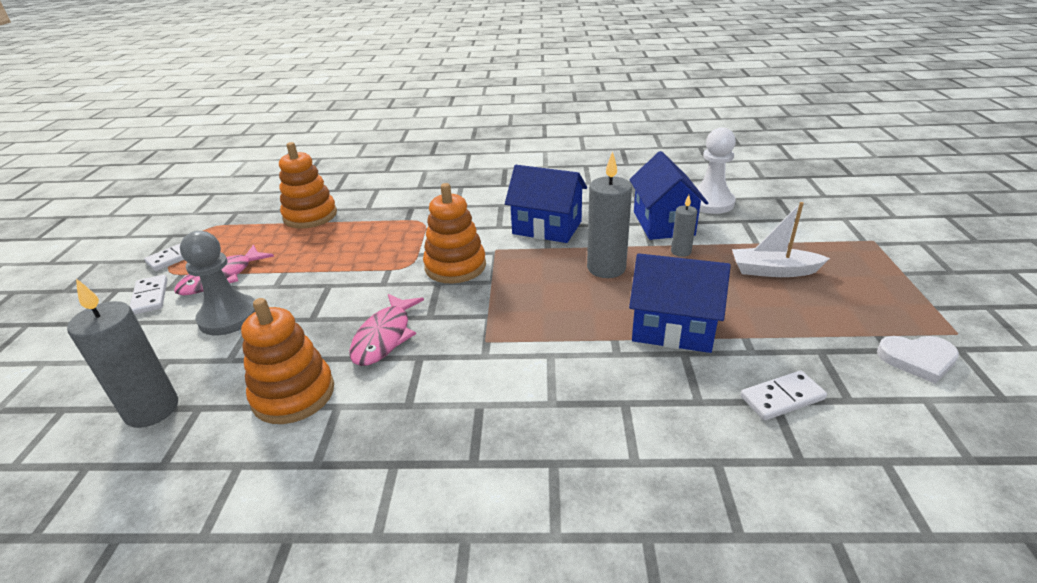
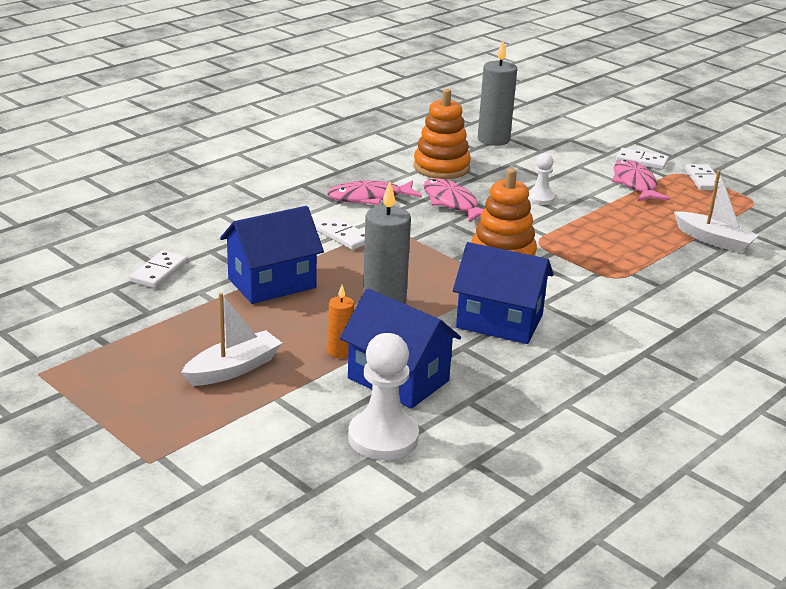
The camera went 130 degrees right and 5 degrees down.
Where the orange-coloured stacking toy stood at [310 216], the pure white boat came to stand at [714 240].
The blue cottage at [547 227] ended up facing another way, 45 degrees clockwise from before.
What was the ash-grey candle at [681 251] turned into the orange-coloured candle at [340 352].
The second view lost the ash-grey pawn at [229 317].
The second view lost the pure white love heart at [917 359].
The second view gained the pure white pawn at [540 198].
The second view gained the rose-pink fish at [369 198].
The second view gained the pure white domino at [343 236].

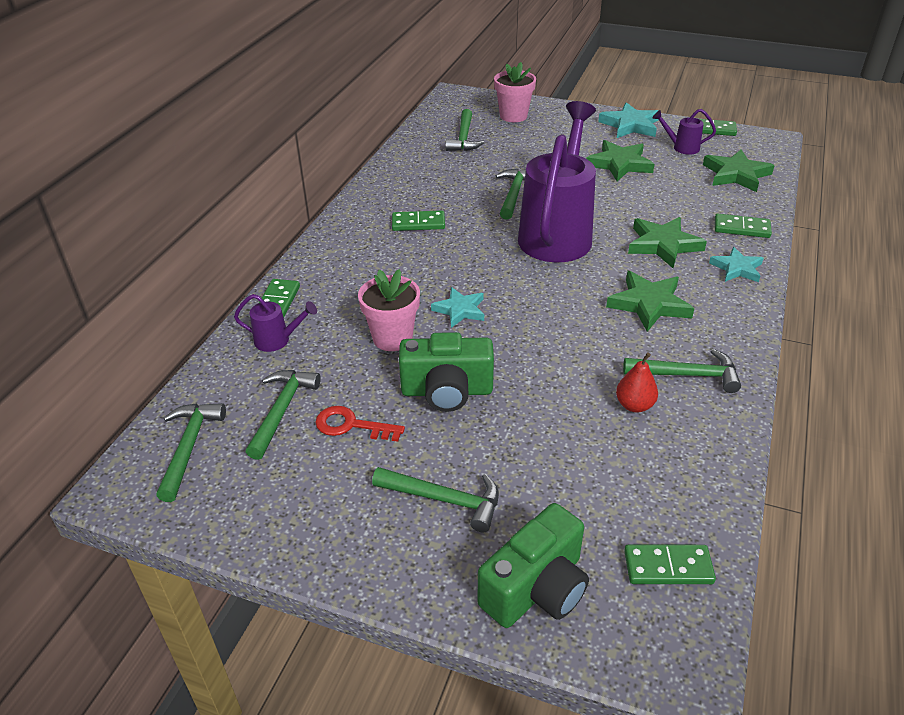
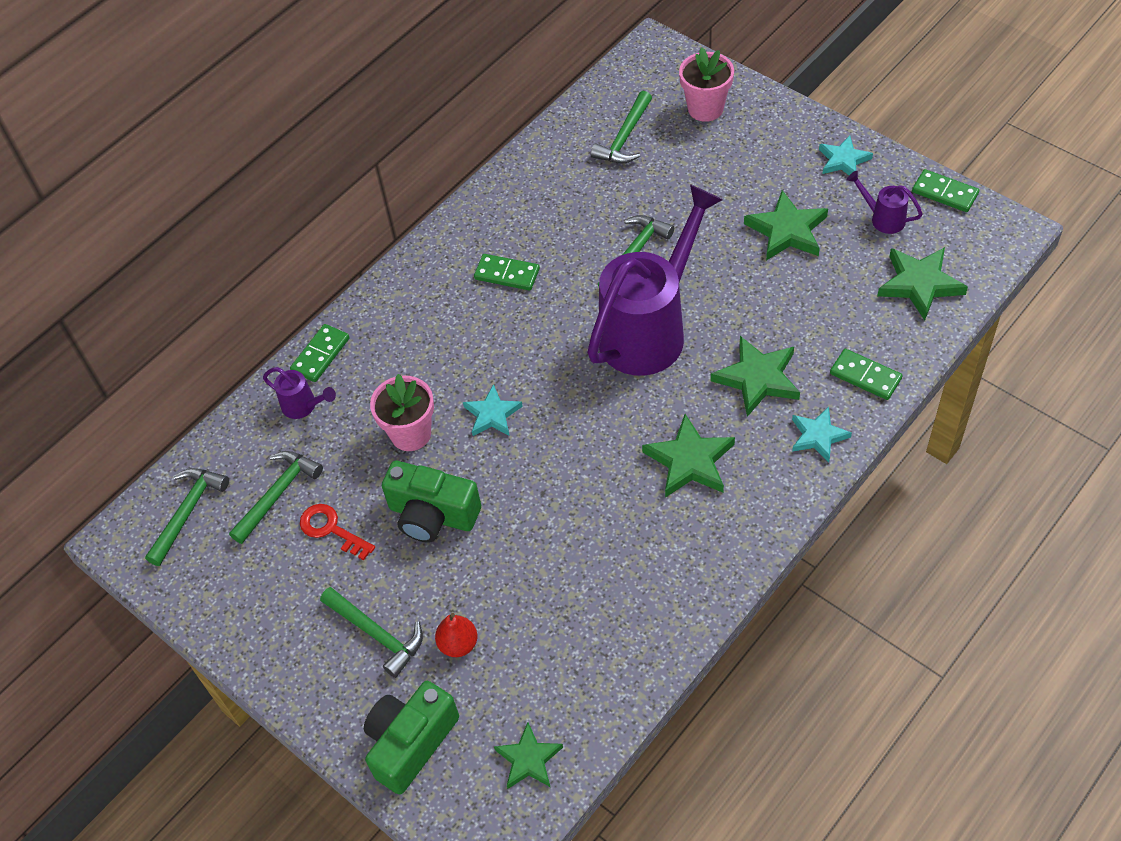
The camera went 25 degrees right and 15 degrees up.
The size of the teal star at [630 125] changed by a factor of 0.66.
The second view lost the emerald claw hammer at [687 375].
The crimson toy pear ended up elsewhere, having gone from [634 405] to [458 644].
The emerald camera at [536 588] ended up facing another way, 150 degrees clockwise from before.
Where the emerald domino stood at [668 567], the emerald star came to stand at [528 759].

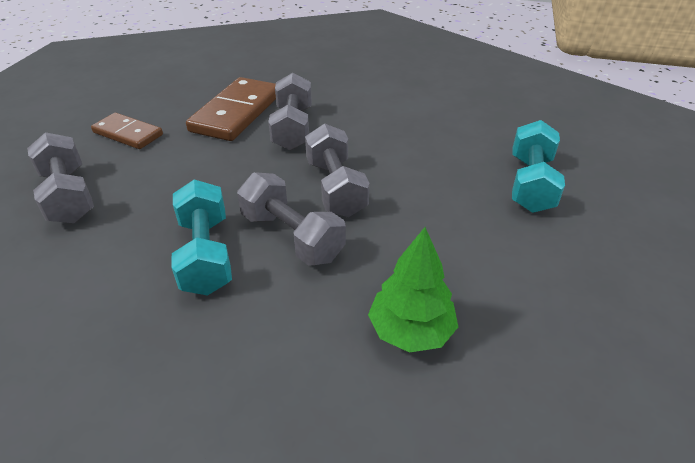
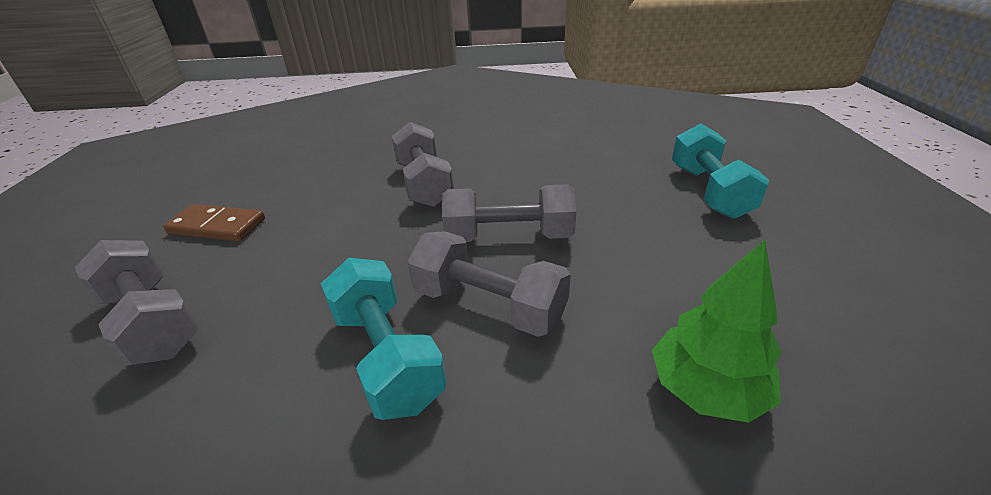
The camera went 15 degrees left and 5 degrees down.
The second view lost the brown domino at [237 113].
The ash-grey dumbbell at [335 188] ended up facing another way, 60 degrees counterclockwise from before.

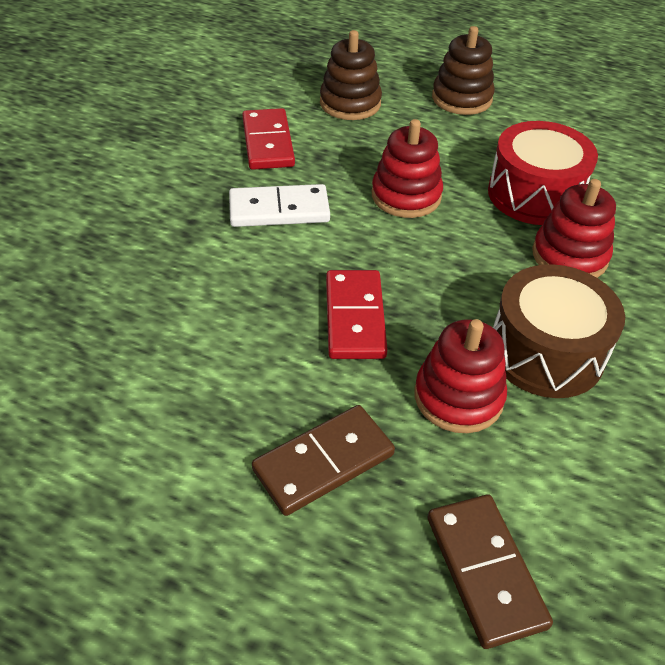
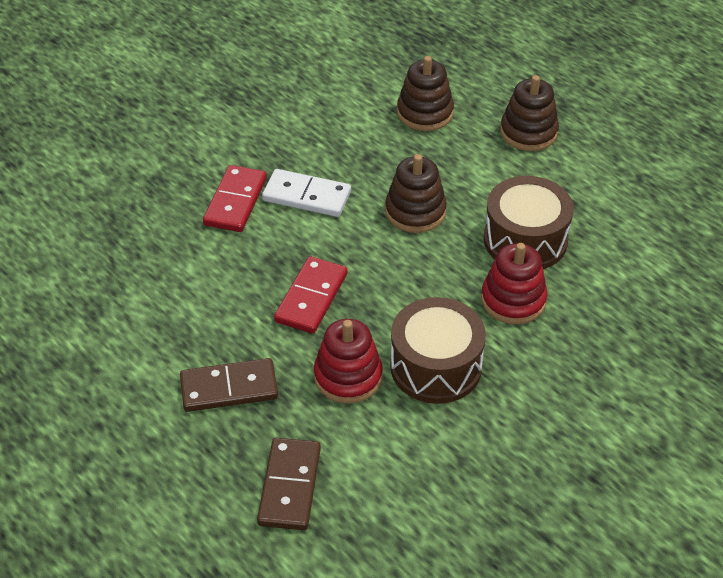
The camera went 25 degrees right and 0 degrees up.
The crimson domino ended up elsewhere, having gone from [268 142] to [235 201].
What was the crimson stacking toy at [406 196] turned into the brown stacking toy at [415 211].
What was the crimson drum at [534 194] turned into the brown drum at [525 240].

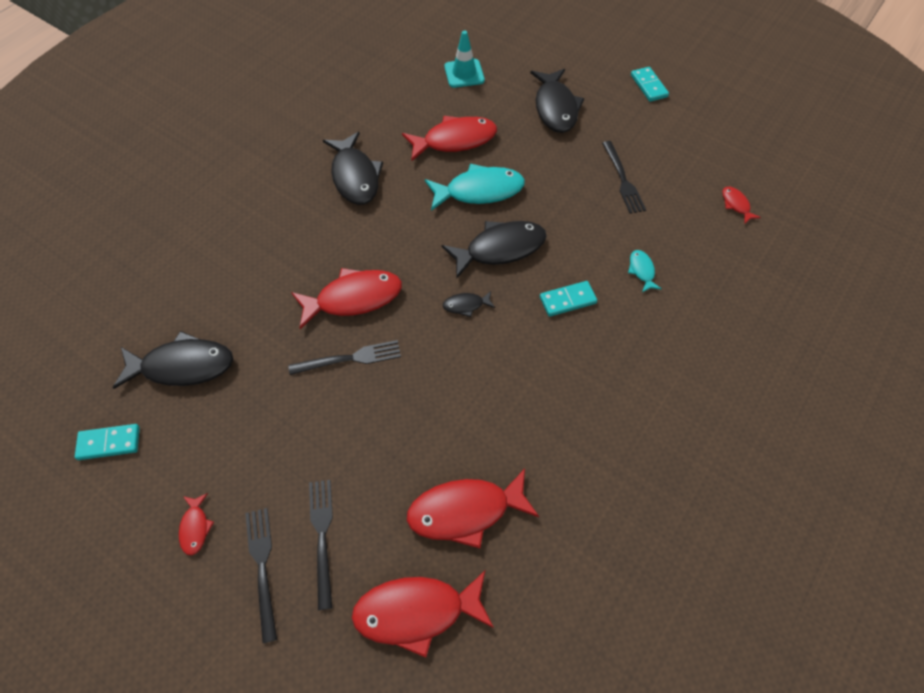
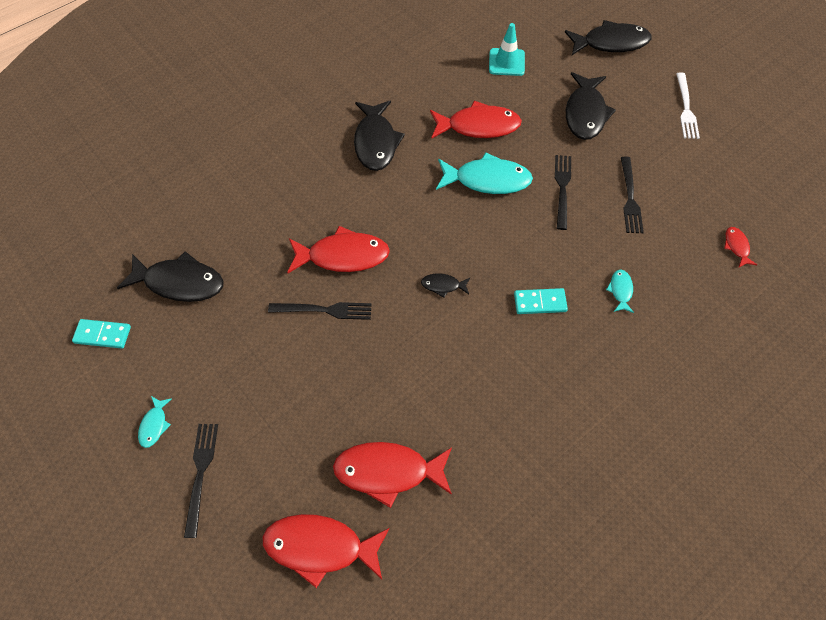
The camera went 15 degrees right and 0 degrees up.
Where the teal domino stood at [649 86], the pure white dinner fork came to stand at [686 109].
The jet-black fish ended up elsewhere, having gone from [500 249] to [611 43].
The jet-black dinner fork ended up elsewhere, having gone from [322 535] to [562 188].
What was the crimson fish at [195 527] turned into the teal fish at [154 425].

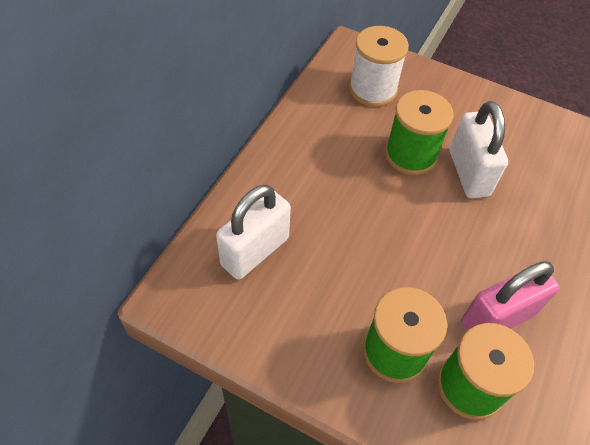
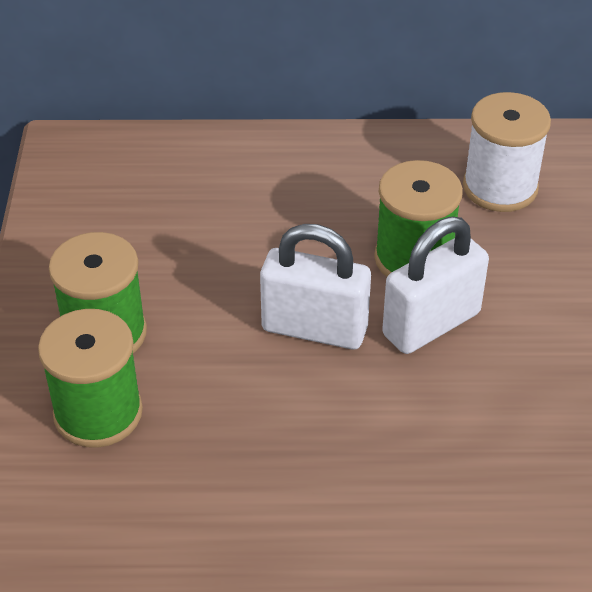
The camera went 65 degrees right and 10 degrees down.
The pure white padlock ended up elsewhere, having gone from [255 251] to [314 328].
The second view lost the rose-pink padlock at [497 318].

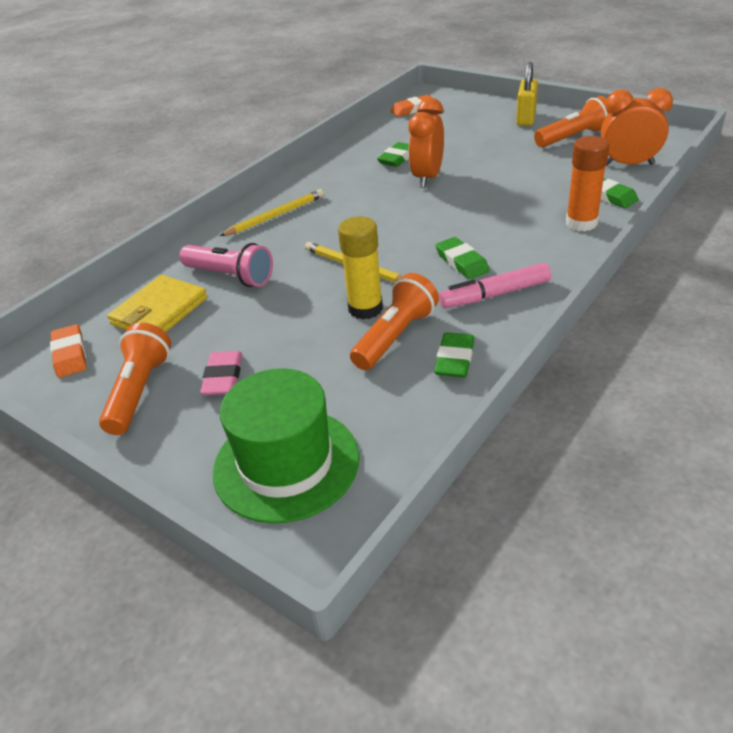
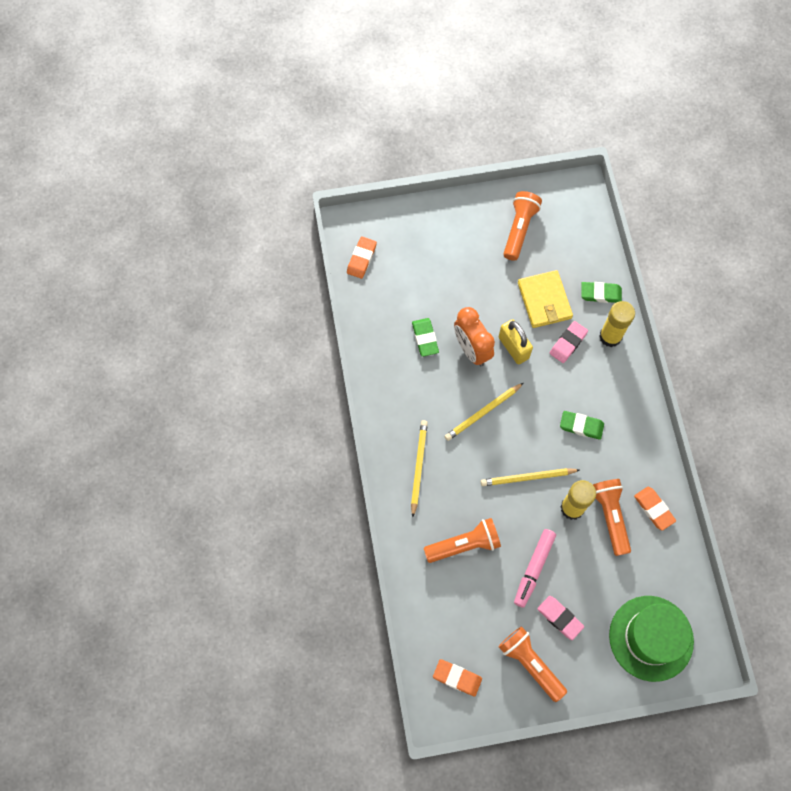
The camera went 50 degrees left and 30 degrees up.
The yellow padlock ended up elsewhere, having gone from [526 118] to [513 347].
The second view lost the orange-coloured clock at [628 164].
What was the orange-coloured stick of glue at [581 223] turned into the yellow stick of glue at [610 336].
What was the rose-pink pocket torch at [231 276] turned into the orange-coloured pocket torch at [464 544].
The rose-pink felt pen ended up elsewhere, having gone from [495 294] to [533 569].
The yellow wallet ended up elsewhere, having gone from [159 311] to [544 300].
What was the emerald eraser at [455 359] turned into the orange-coloured eraser at [654 509].
The second view gained the rose-pink eraser at [568 343].
The second view gained the yellow lead pencil at [483 413].

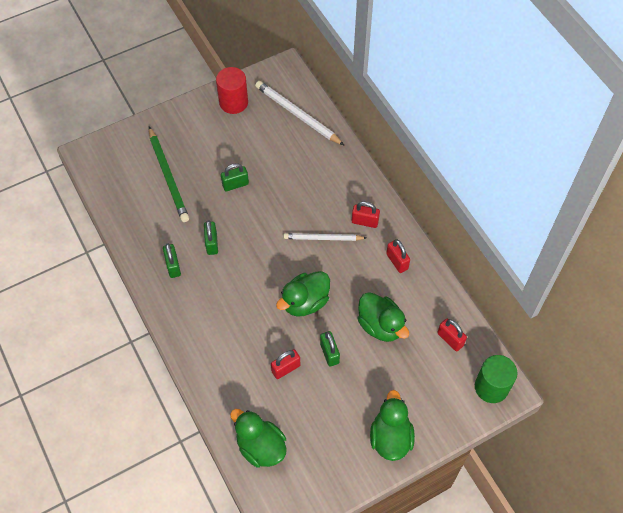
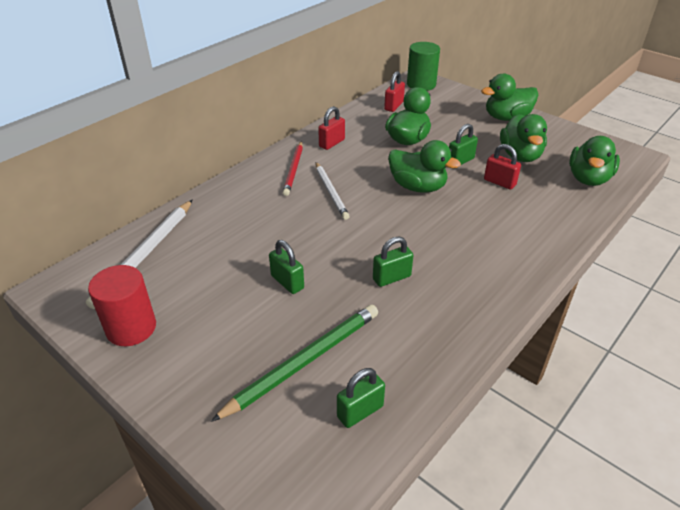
The camera went 110 degrees left and 20 degrees down.
Where the crimson padlock stood at [365 221], the crimson lead pencil came to stand at [294 170].
The emerald padlock ended up elsewhere, having gone from [173 266] to [360 411].
The second view gained the emerald duck at [520 156].

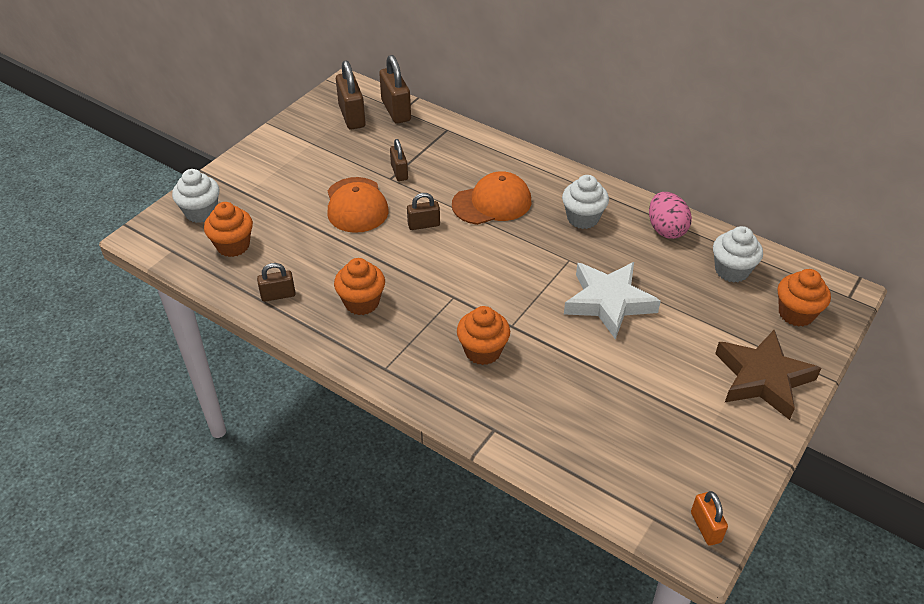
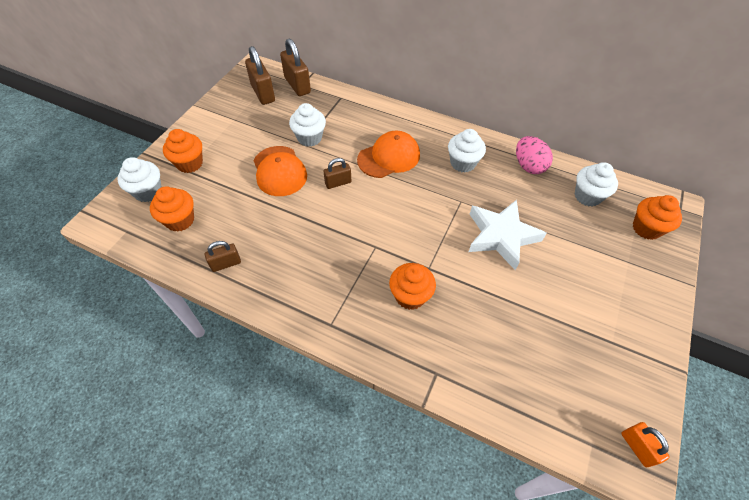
The camera went 10 degrees left and 10 degrees up.
Where the brown padlock stood at [399 172], the pure white fairy cake came to stand at [309 138].
The orange-coloured fairy cake ended up elsewhere, having gone from [361 302] to [190 163].
The second view lost the brown star at [762 378].

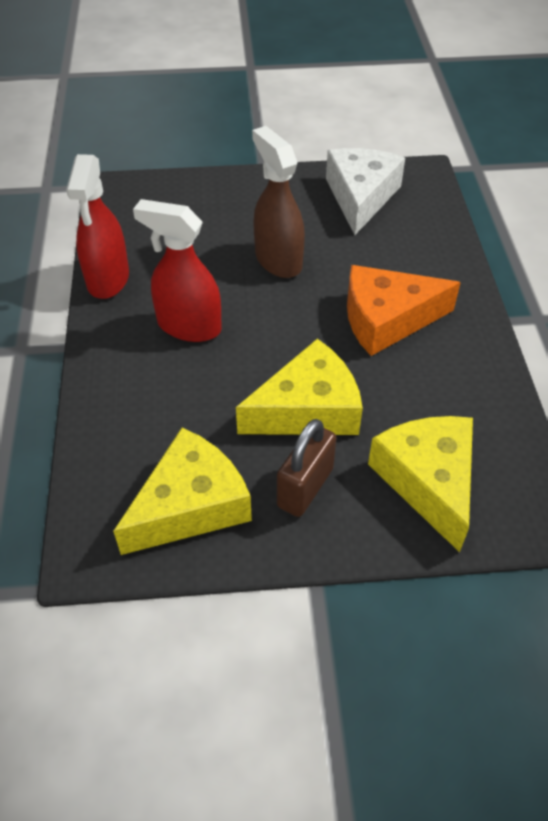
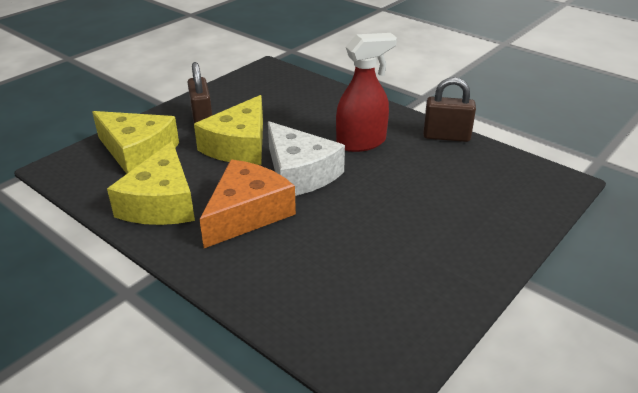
The camera went 135 degrees right and 15 degrees down.
The second view lost the brown sprayer at [278 260].
The pure white cheese wedge ended up elsewhere, having gone from [360 197] to [299 173].
Where the crimson sprayer stood at [108 279], the brown padlock came to stand at [446 136].
The yellow cheese wedge ended up elsewhere, having gone from [190 505] to [161 202].

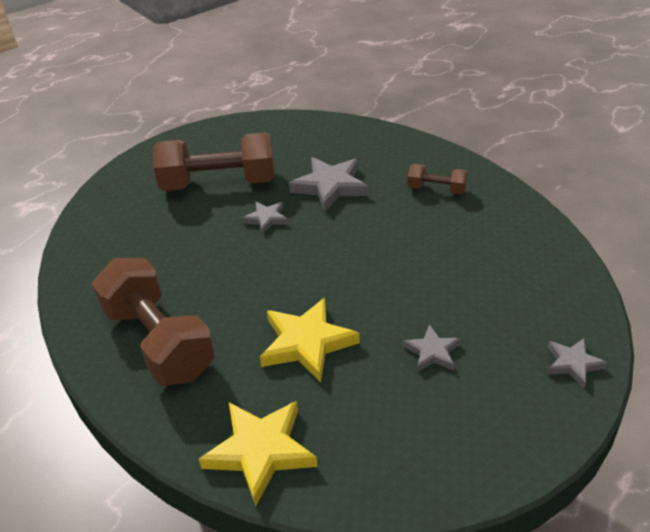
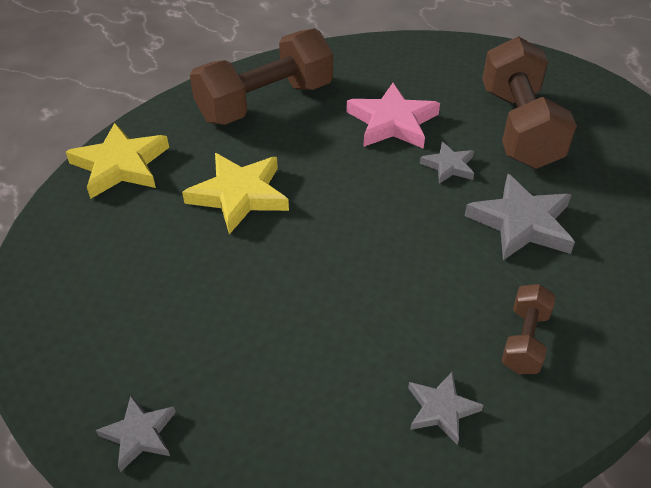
The camera went 90 degrees right and 5 degrees up.
The ash-grey star ended up elsewhere, having gone from [432 352] to [441 409].
The second view gained the rose-pink star at [392 122].

